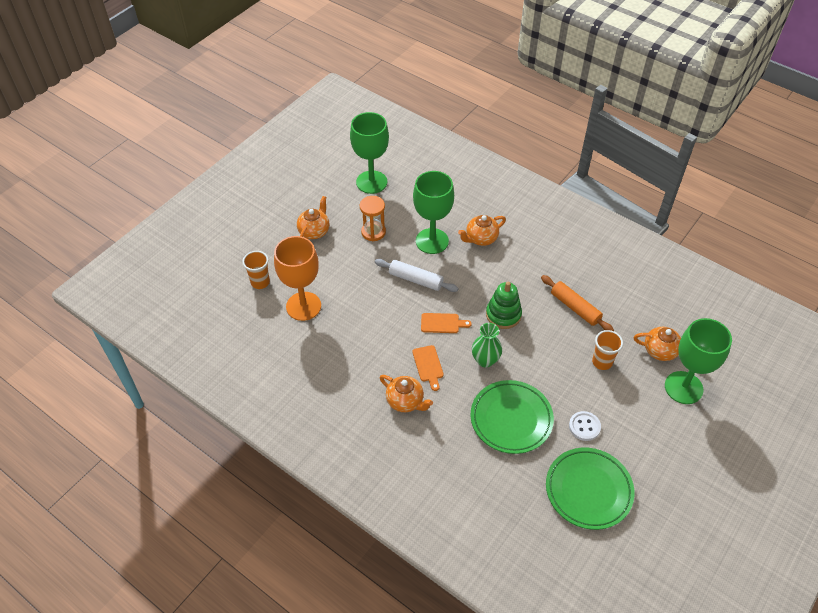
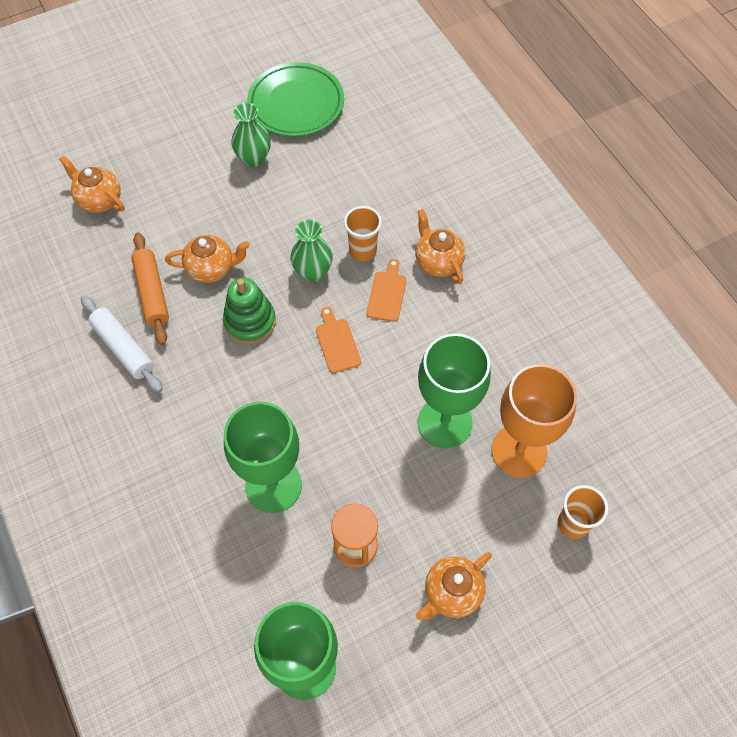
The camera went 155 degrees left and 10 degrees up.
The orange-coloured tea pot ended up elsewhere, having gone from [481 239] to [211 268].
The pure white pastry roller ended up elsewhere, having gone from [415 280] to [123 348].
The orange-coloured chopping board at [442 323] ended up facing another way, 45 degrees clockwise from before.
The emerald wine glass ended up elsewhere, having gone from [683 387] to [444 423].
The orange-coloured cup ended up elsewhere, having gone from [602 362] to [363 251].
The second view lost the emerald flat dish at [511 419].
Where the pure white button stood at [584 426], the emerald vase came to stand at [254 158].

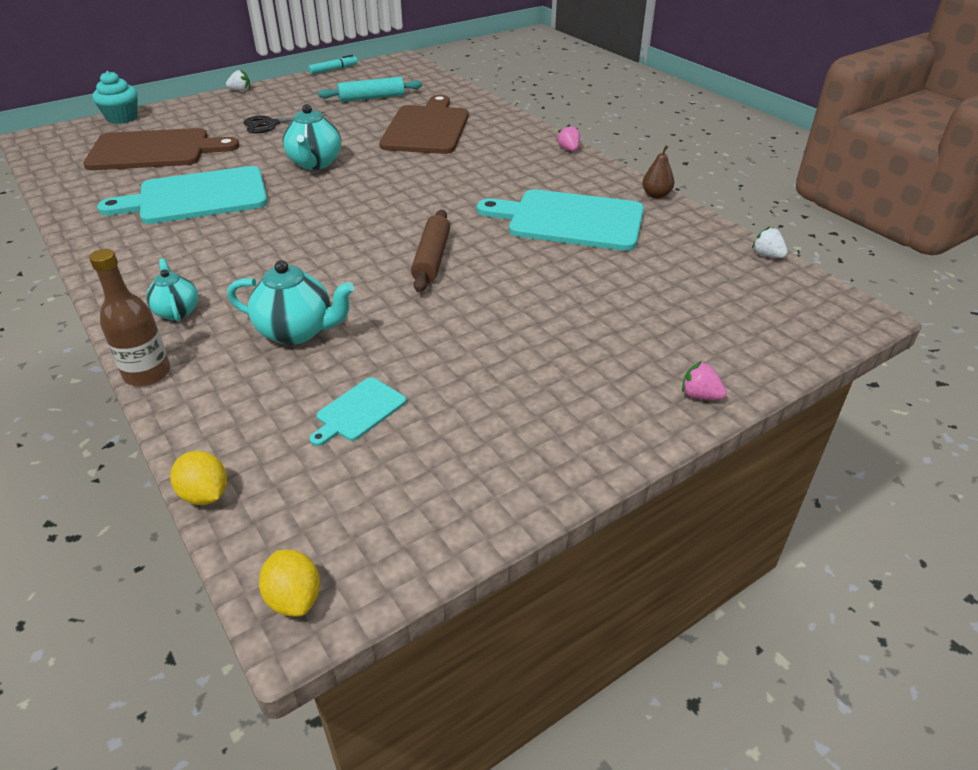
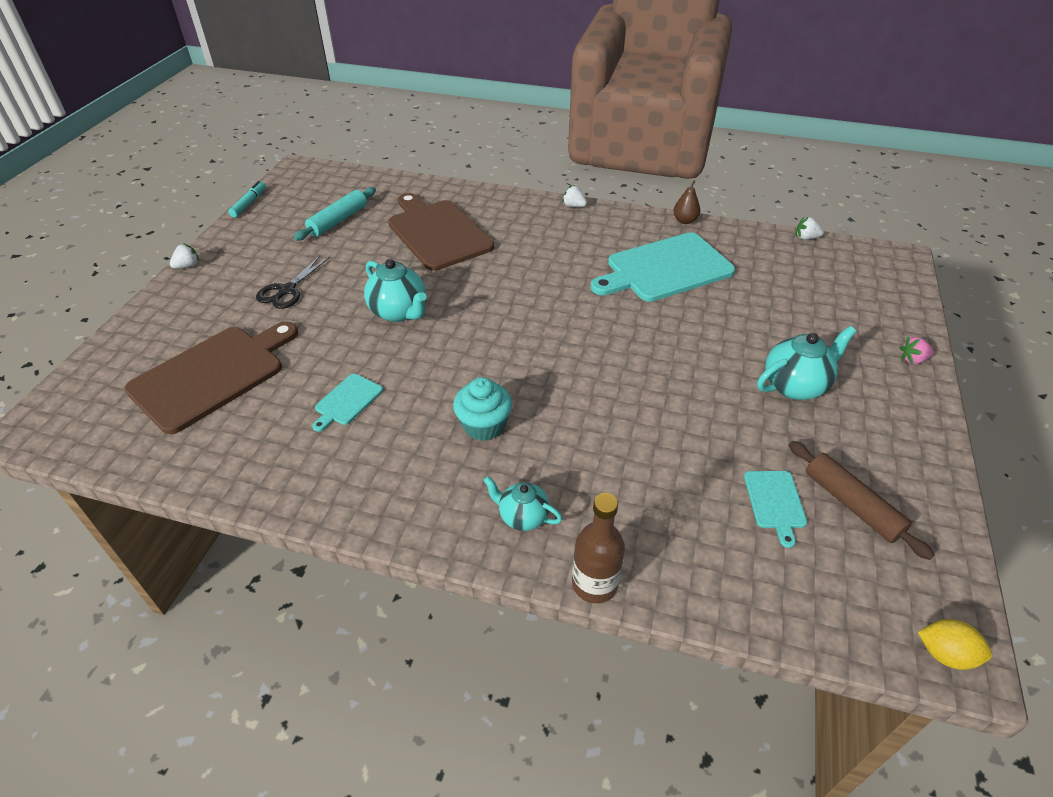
The camera went 40 degrees left and 5 degrees up.
The teal fairy cake ended up elsewhere, having gone from [122 118] to [484 425].
What was the rose-pink berry at [569 149] turned into the pure white berry at [574 206].
The size of the teal chopping board at [197 197] changed by a factor of 0.45.
The brown pastry roller ended up elsewhere, having gone from [431 258] to [851 504].
The teal tea pot ended up elsewhere, having gone from [297 331] to [795 385].
The second view lost the yellow lemon at [205 494].

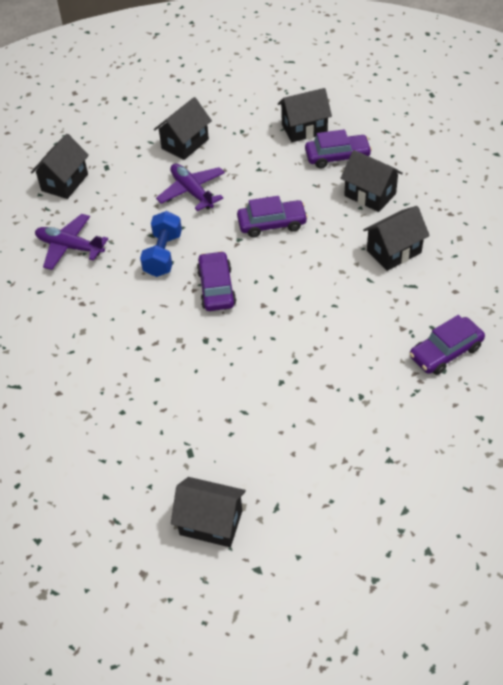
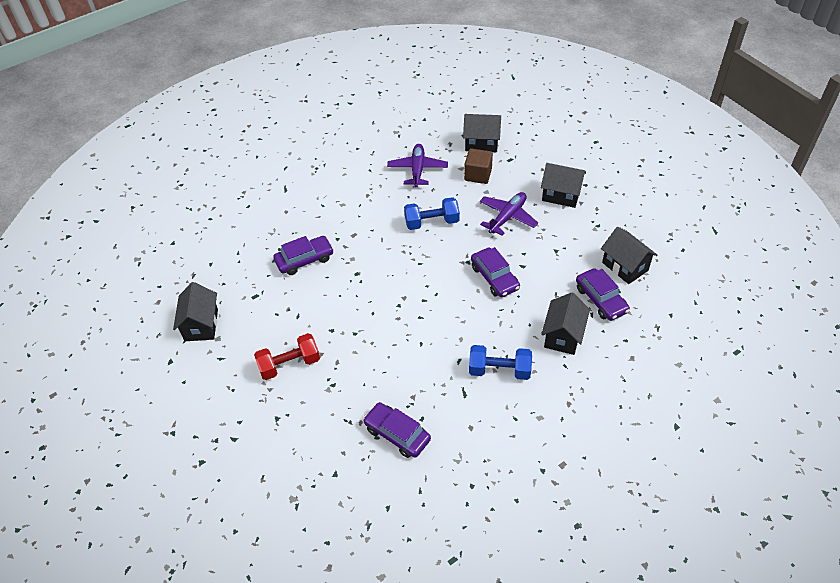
The camera went 70 degrees right and 0 degrees up.
Where the jet-black cottage stood at [394 251], the blue dumbbell came to stand at [499 370].
The royal purple automobile ended up elsewhere, having gone from [216 288] to [304 260].
The second view gained the brown block at [478 175].
The second view gained the crimson dumbbell at [289 364].

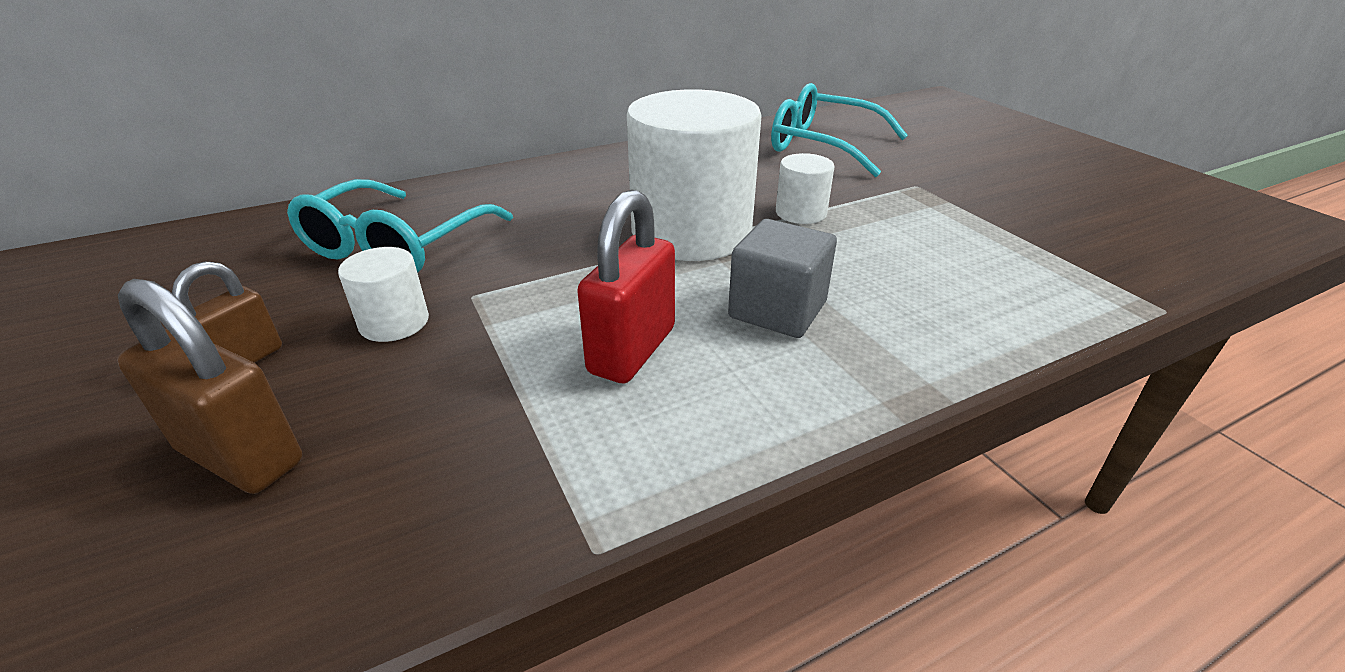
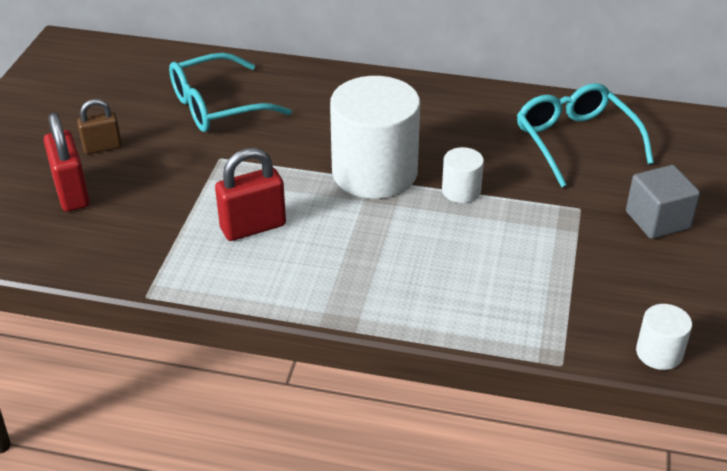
The camera went 40 degrees right and 5 degrees up.
The ash-grey block ended up elsewhere, having gone from [777 310] to [657 220].
The pure white solid cylinder ended up elsewhere, having gone from [394 322] to [659 353].
What was the brown padlock at [241 456] turned into the crimson padlock at [72 193].

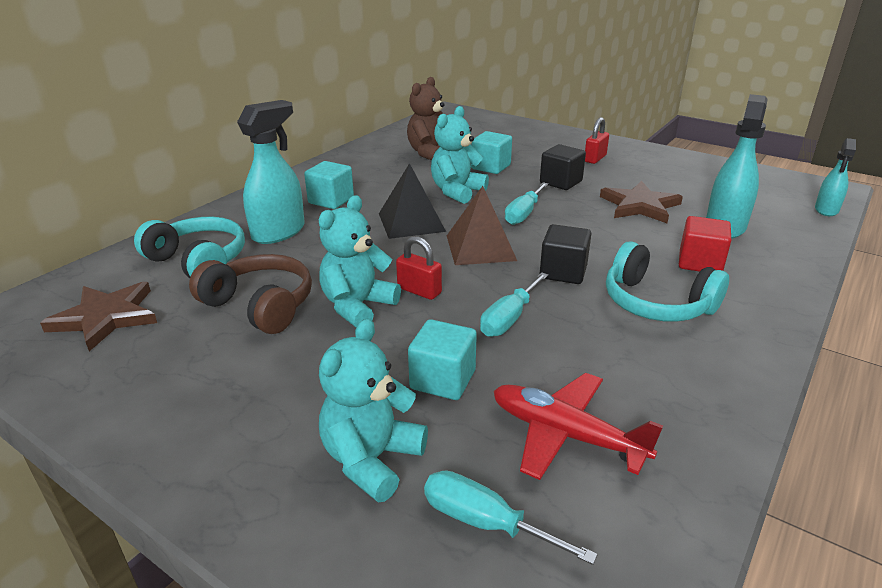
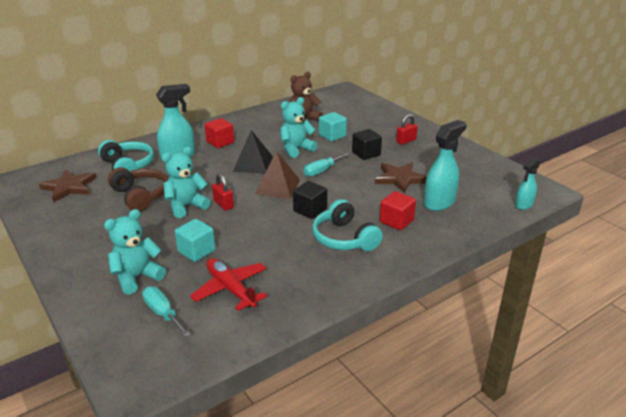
The camera went 20 degrees right and 0 degrees up.
What was the teal block at [331 200] turned into the crimson block at [220 142].
The second view lost the teal screwdriver at [509 319].

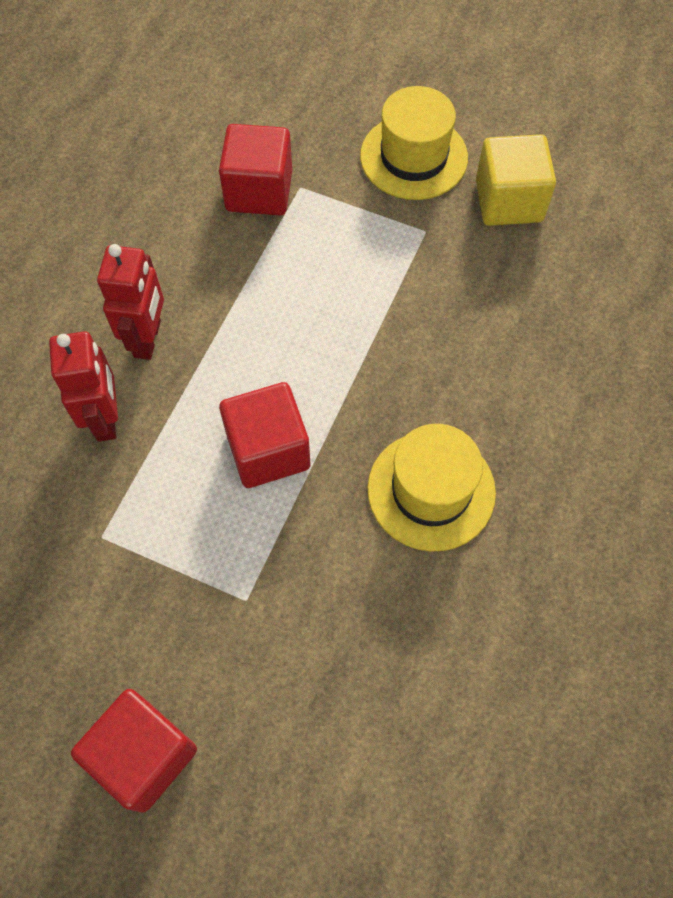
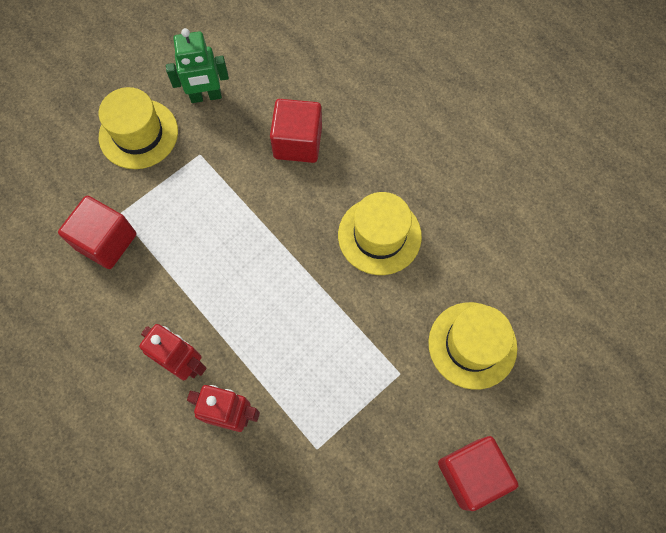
The camera went 65 degrees left and 5 degrees up.
Where the yellow block stood at [509 201], the emerald toy robot came to stand at [206 96].
The crimson block ended up elsewhere, having gone from [268 450] to [297 142].
The second view gained the yellow hat at [472 345].

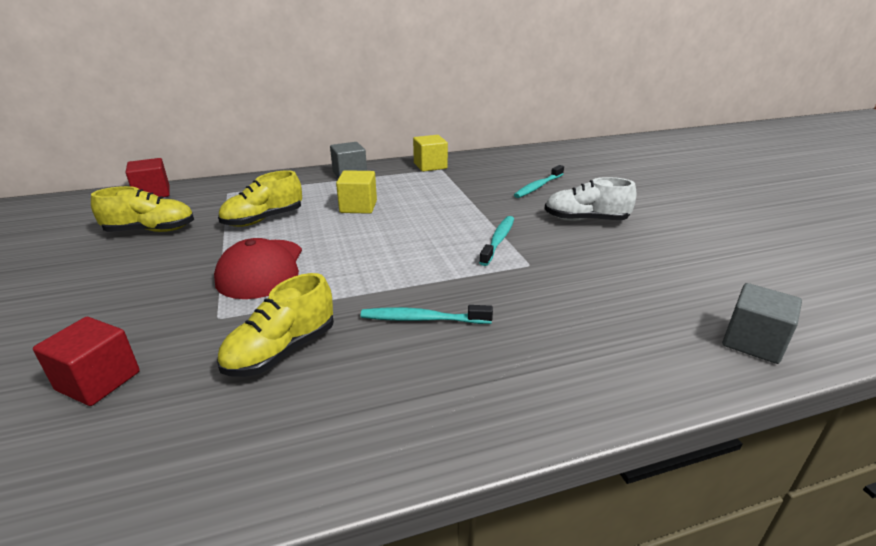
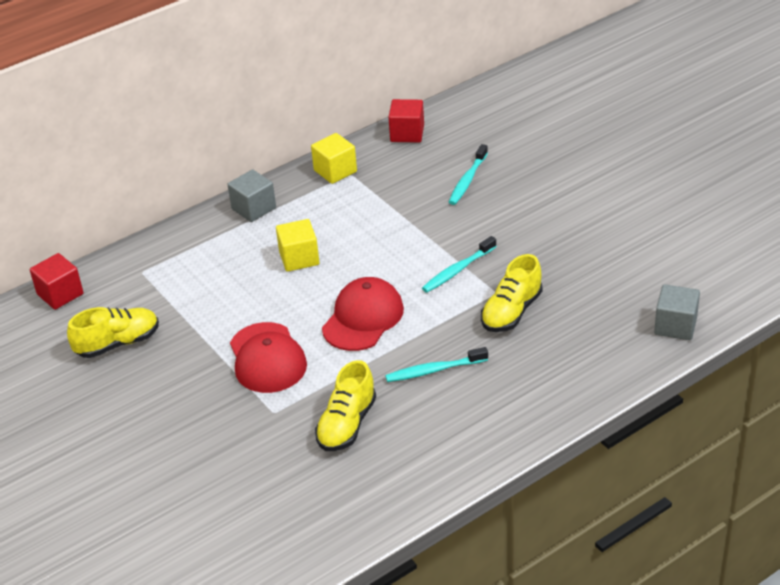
The camera went 15 degrees left and 10 degrees up.
The yellow lace-up shoe ended up elsewhere, having gone from [263 219] to [511 312].
The second view lost the pure white lace-up shoe at [585 220].
The teal toothbrush at [498 240] ended up facing another way, 135 degrees counterclockwise from before.
The crimson block ended up elsewhere, having gone from [98 381] to [407 133].
The second view gained the crimson cap at [363 318].

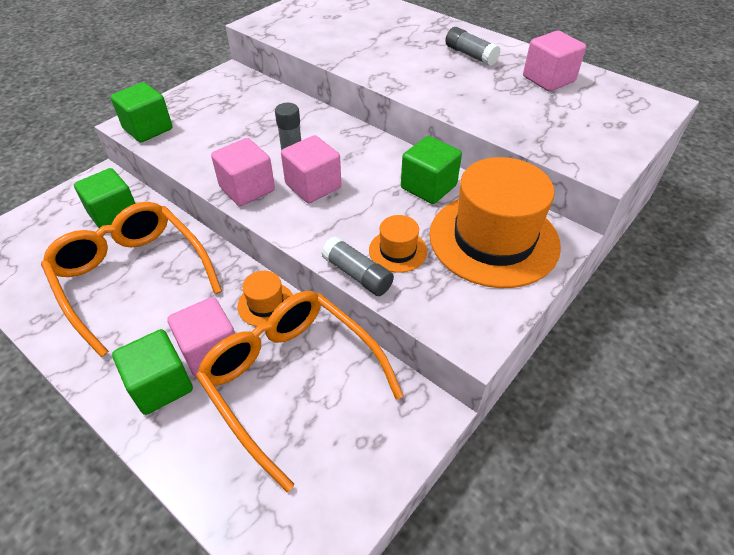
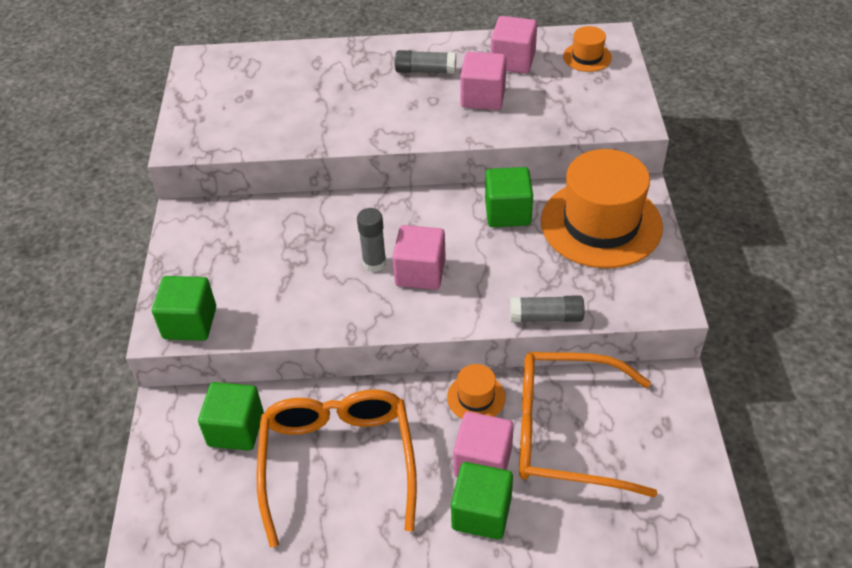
The camera went 40 degrees left and 0 degrees up.
The rose-pink block ended up elsewhere, having gone from [247 189] to [483 97].
The orange-coloured spectacles at [132 277] ended up facing another way, 75 degrees clockwise from before.
The orange-coloured hat ended up elsewhere, having gone from [398 251] to [587 57].

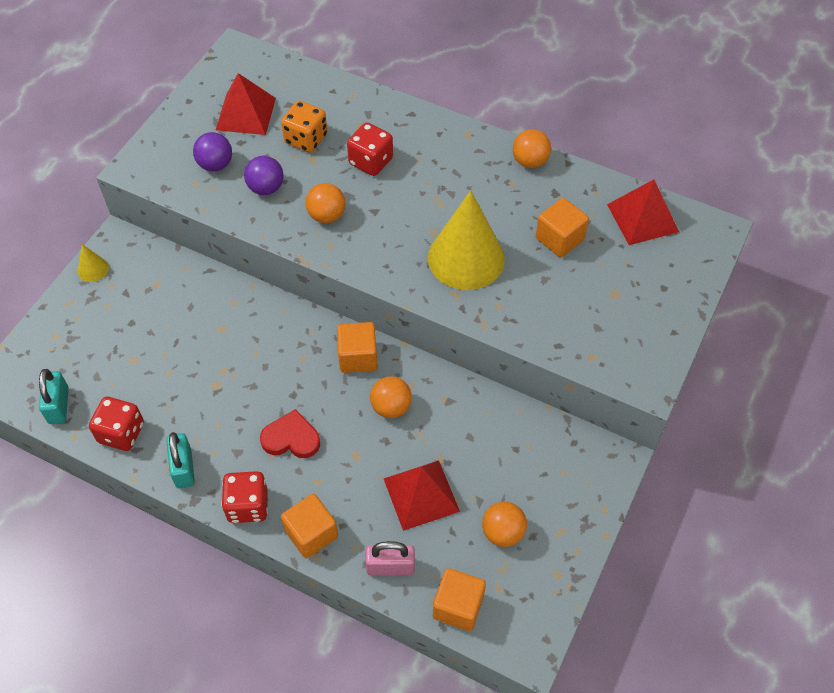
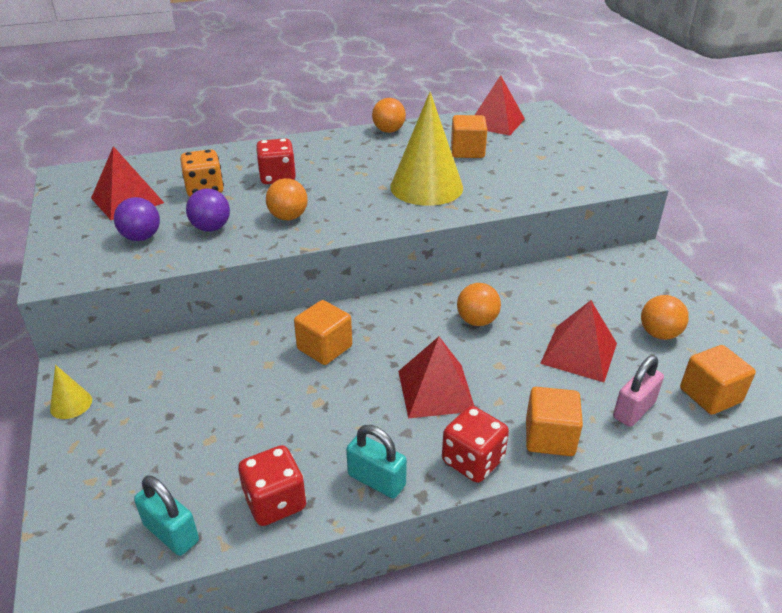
The camera went 45 degrees left and 20 degrees down.
The orange-coloured block ended up elsewhere, having gone from [358 357] to [324 348].
Where the crimson love heart stood at [291 438], the crimson pyramid came to stand at [436 390].

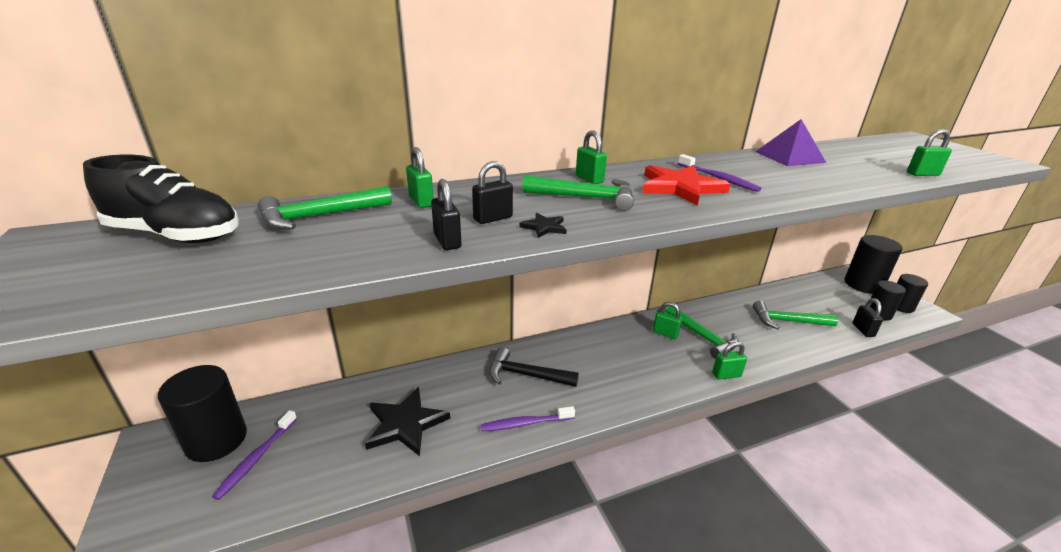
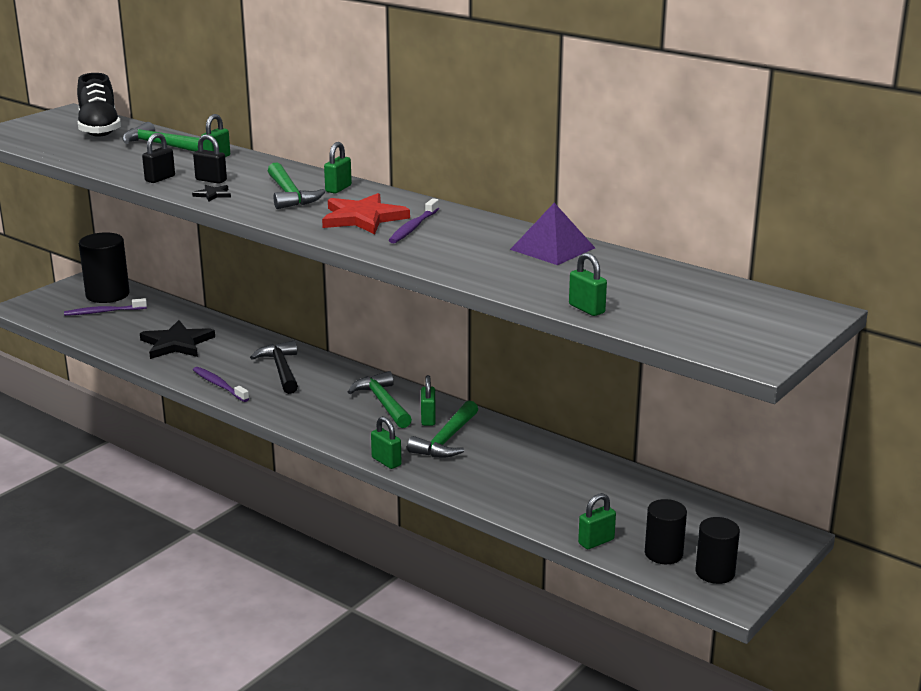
The camera went 60 degrees right and 5 degrees down.
The second view lost the jet-black solid cylinder at [863 285].
What was the jet-black padlock at [863 330] turned into the emerald padlock at [596 541].
The emerald claw hammer ended up elsewhere, having gone from [788 321] to [383 403].

